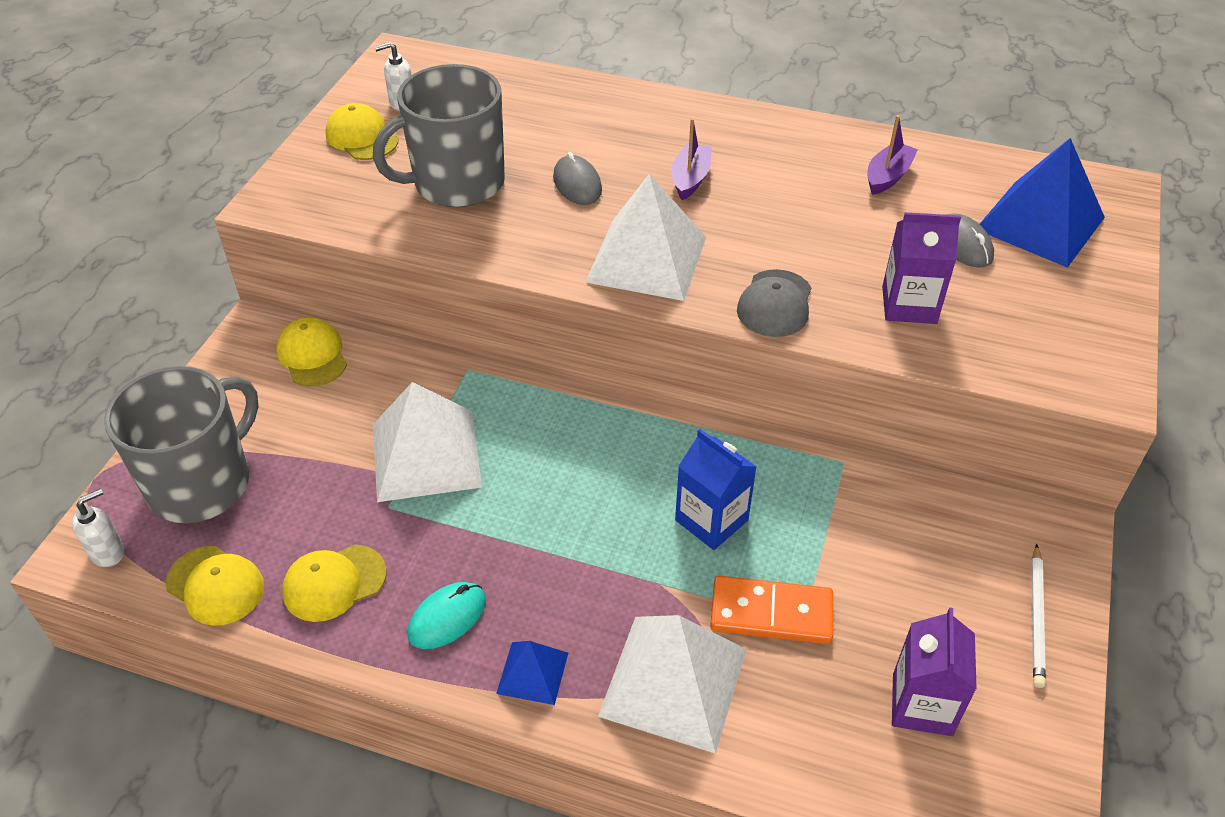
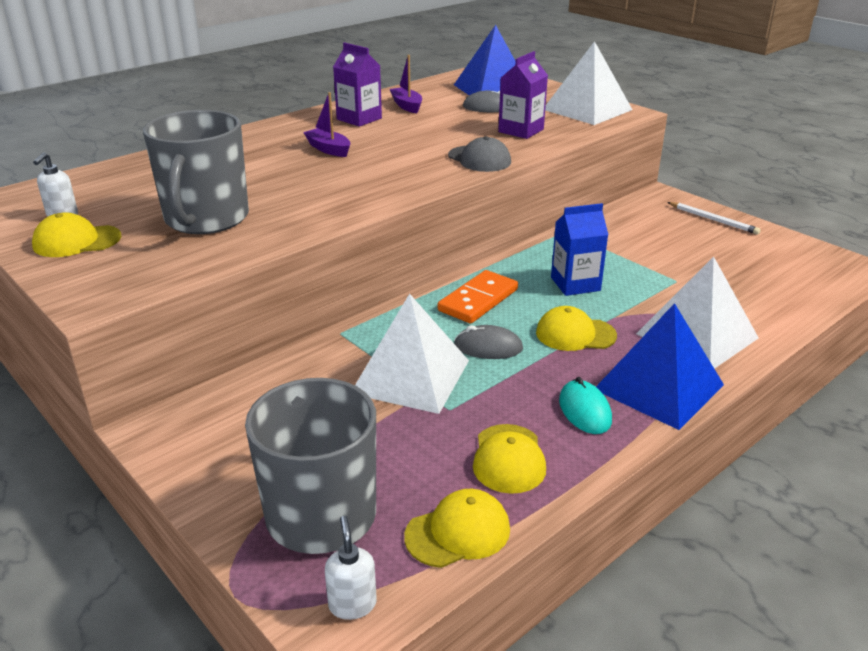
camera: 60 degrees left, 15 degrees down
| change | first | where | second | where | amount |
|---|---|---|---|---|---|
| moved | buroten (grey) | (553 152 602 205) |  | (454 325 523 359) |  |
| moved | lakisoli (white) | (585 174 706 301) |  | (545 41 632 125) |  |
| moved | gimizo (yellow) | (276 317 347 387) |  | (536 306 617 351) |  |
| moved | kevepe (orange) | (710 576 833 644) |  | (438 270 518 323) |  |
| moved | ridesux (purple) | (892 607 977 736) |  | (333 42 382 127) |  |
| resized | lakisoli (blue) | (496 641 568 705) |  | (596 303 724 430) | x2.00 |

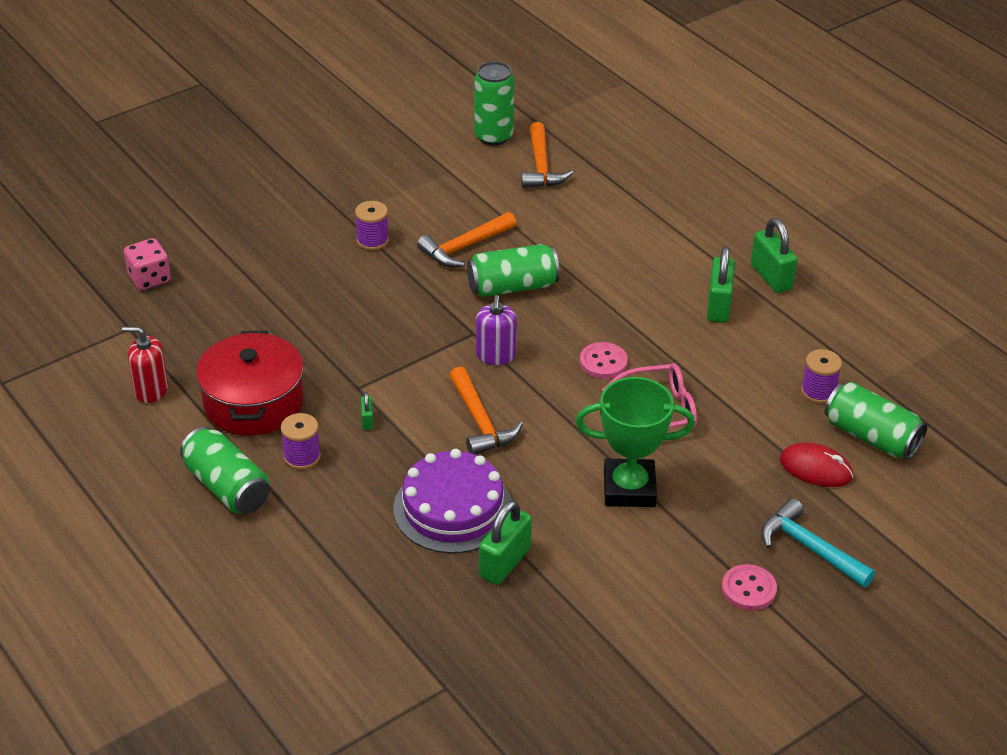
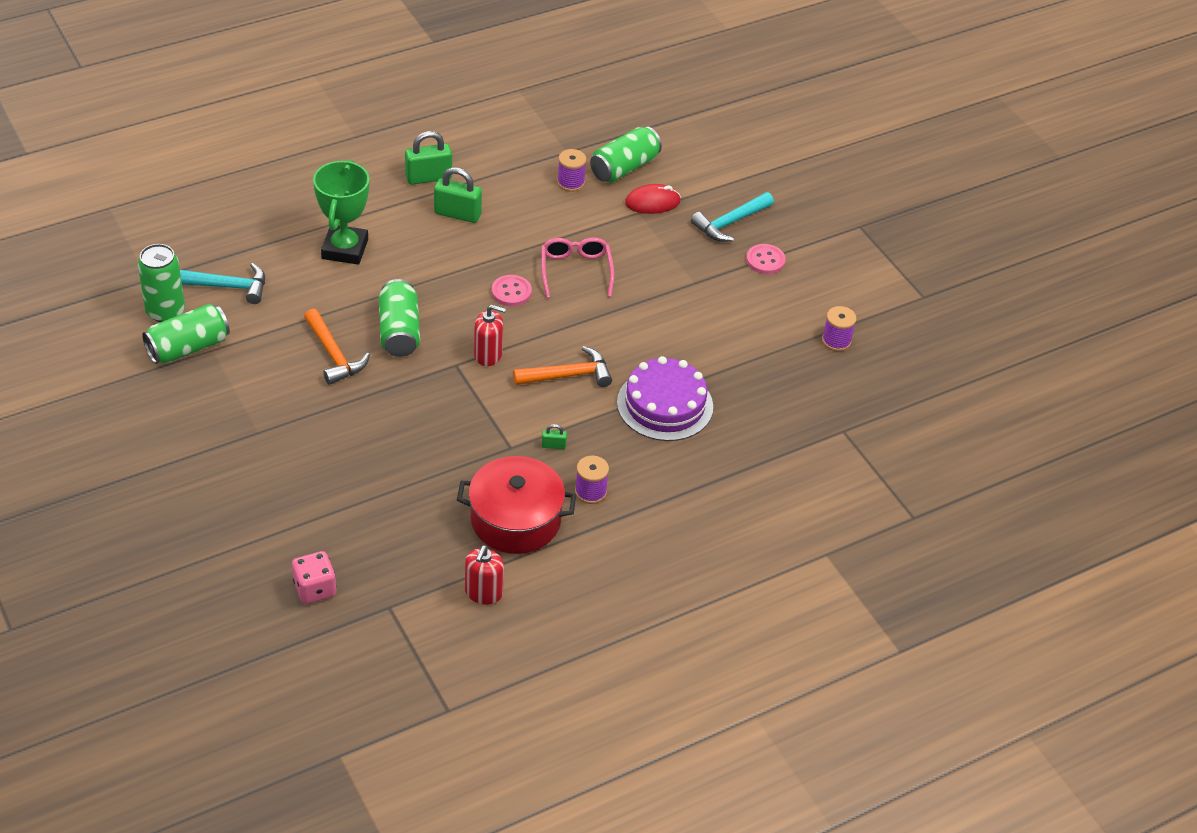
camera: 85 degrees left, 5 degrees up
| change | first | where | second | where | amount |
|---|---|---|---|---|---|
| recoloured | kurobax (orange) | (521 122 573 188) | kurobax (turquoise) | (180 263 265 304) |  |
| moved | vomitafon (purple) | (355 201 389 250) |  | (822 306 857 351) |  |
| recoloured | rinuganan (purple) | (476 295 517 365) | rinuganan (red) | (474 305 506 366) |  |
| moved | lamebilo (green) | (576 377 695 507) |  | (313 160 369 265) |  |
| moved | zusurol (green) | (180 427 270 514) |  | (142 304 230 364) |  |
| turned | buroten (red) | (780 443 853 487) |  | (625 184 681 214) | 45 degrees clockwise |
| removed | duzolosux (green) | (479 500 532 585) |  |  |  |

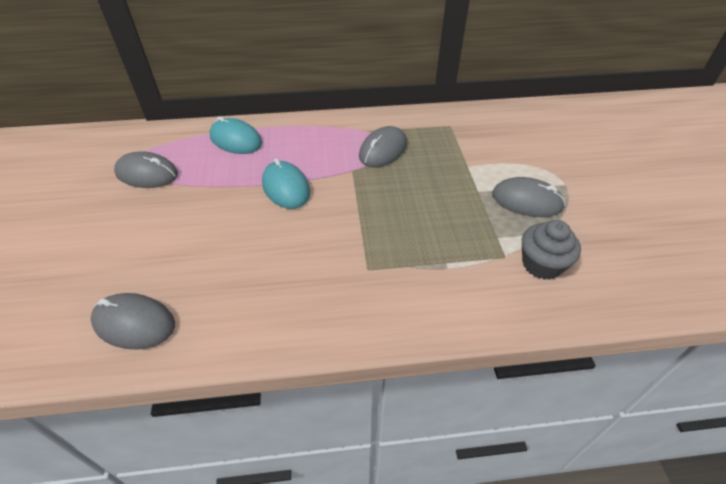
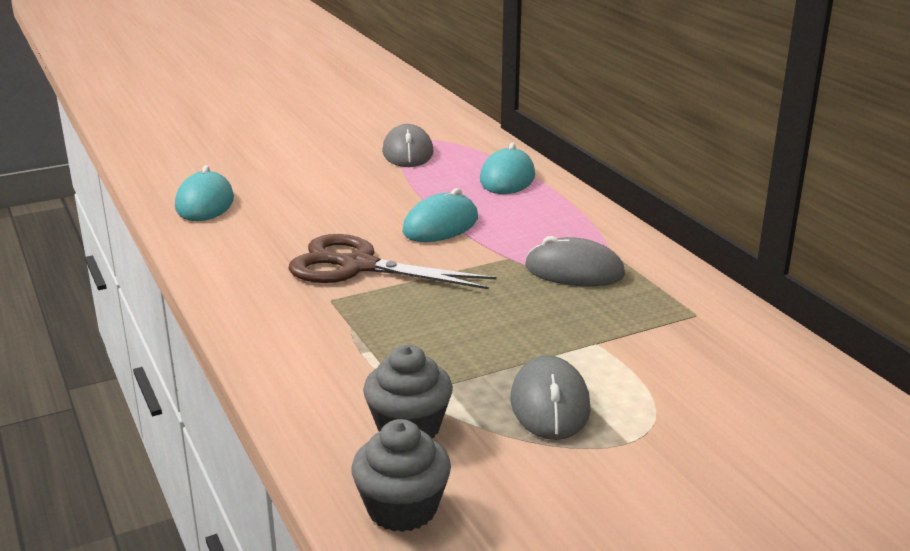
camera: 70 degrees right, 20 degrees down
| change | first | where | second | where | amount |
|---|---|---|---|---|---|
| recoloured | buroten (grey) | (91 293 175 350) | buroten (turquoise) | (175 165 234 221) |  |
| added |  |  | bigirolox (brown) | (288 234 496 289) |  |
| added |  |  | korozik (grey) | (351 419 451 532) |  |

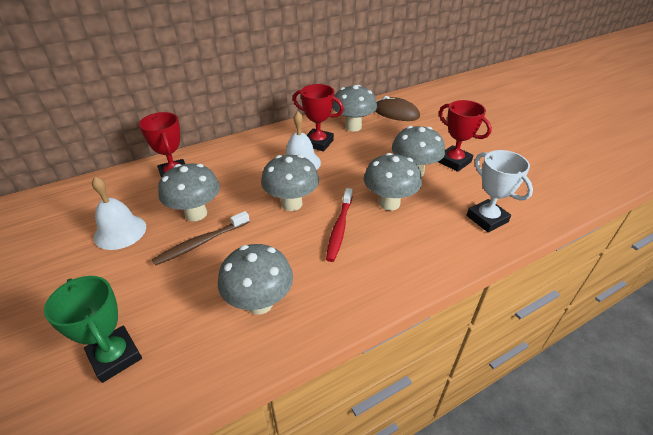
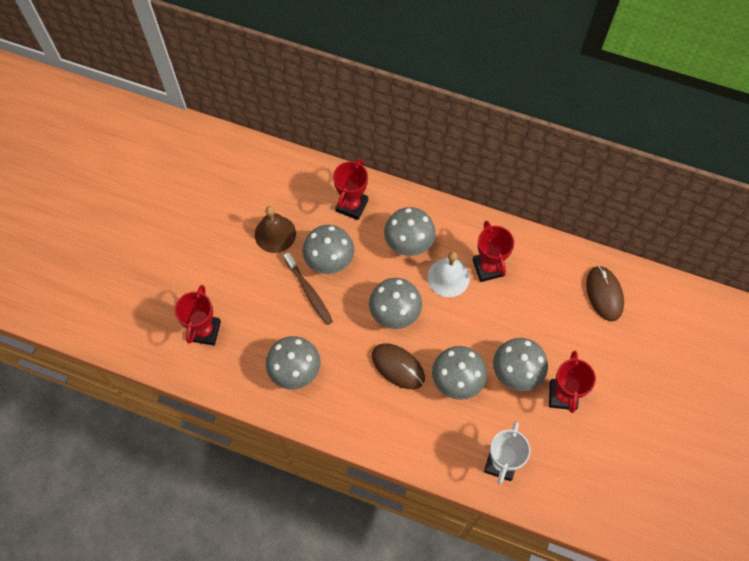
camera: 50 degrees right, 25 degrees up
| change | first | where | second | where | amount |
|---|---|---|---|---|---|
| moved | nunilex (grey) | (332 85 377 132) |  | (384 207 436 256) |  |
| recoloured | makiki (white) | (92 177 146 250) | makiki (brown) | (255 206 296 253) |  |
| replaced | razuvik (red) | (326 188 353 262) | buroten (brown) | (372 343 425 389) |  |
| turned | razuvik (brown) | (152 211 250 266) |  | (284 252 333 325) | 135 degrees counterclockwise |
| recoloured | lamebilo (green) | (44 276 142 383) | lamebilo (red) | (175 285 221 345) |  |

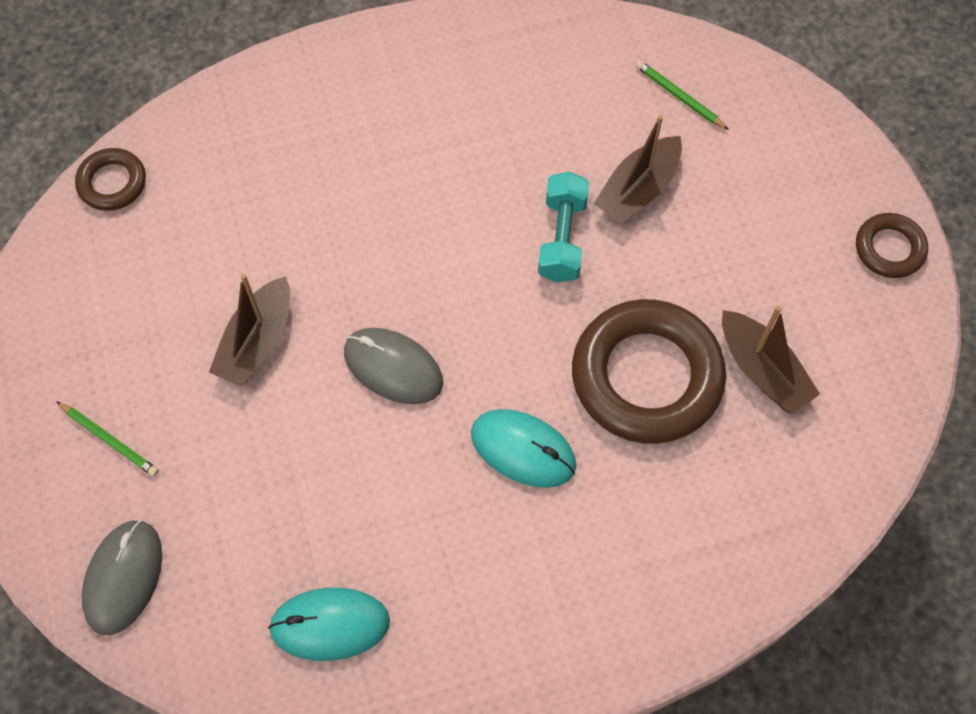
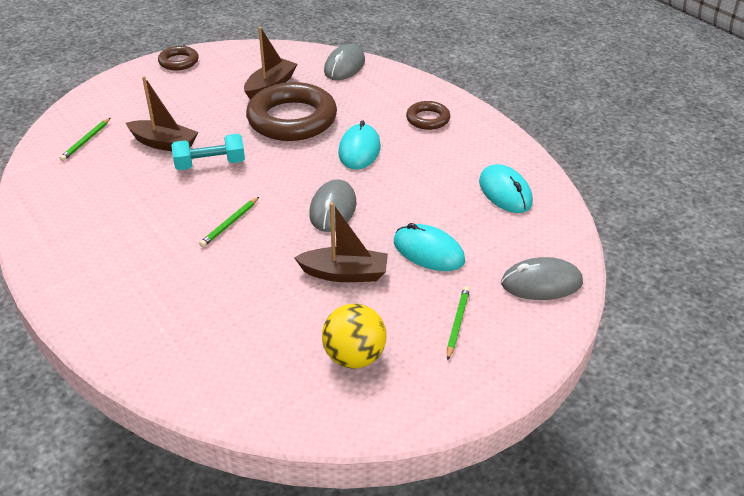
camera: 110 degrees left, 25 degrees down
| change | first | where | second | where | amount |
|---|---|---|---|---|---|
| moved | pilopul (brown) | (75 148 146 211) |  | (406 101 450 130) |  |
| added |  |  | buroten (grey) | (324 44 365 80) |  |
| added |  |  | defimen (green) | (199 197 259 247) |  |
| added |  |  | buroten (turquoise) | (394 223 465 271) |  |
| added |  |  | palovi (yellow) | (322 304 386 368) |  |

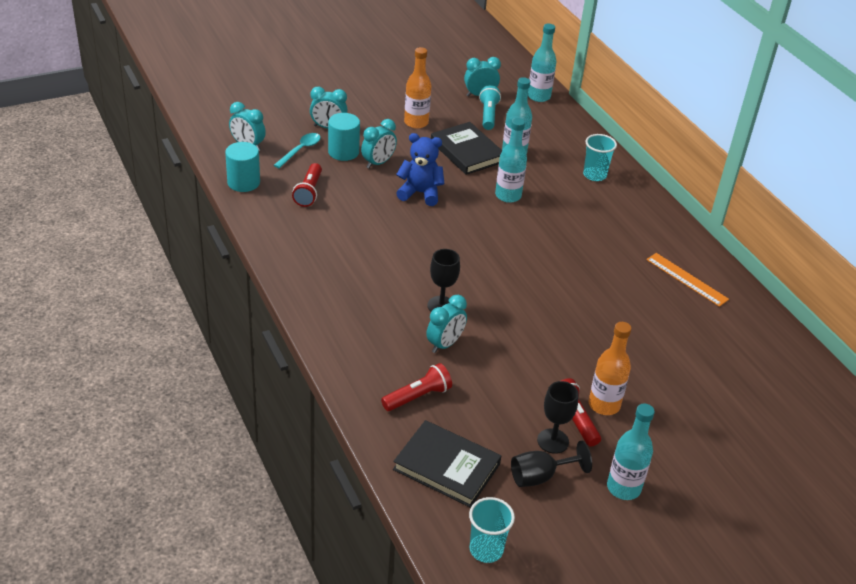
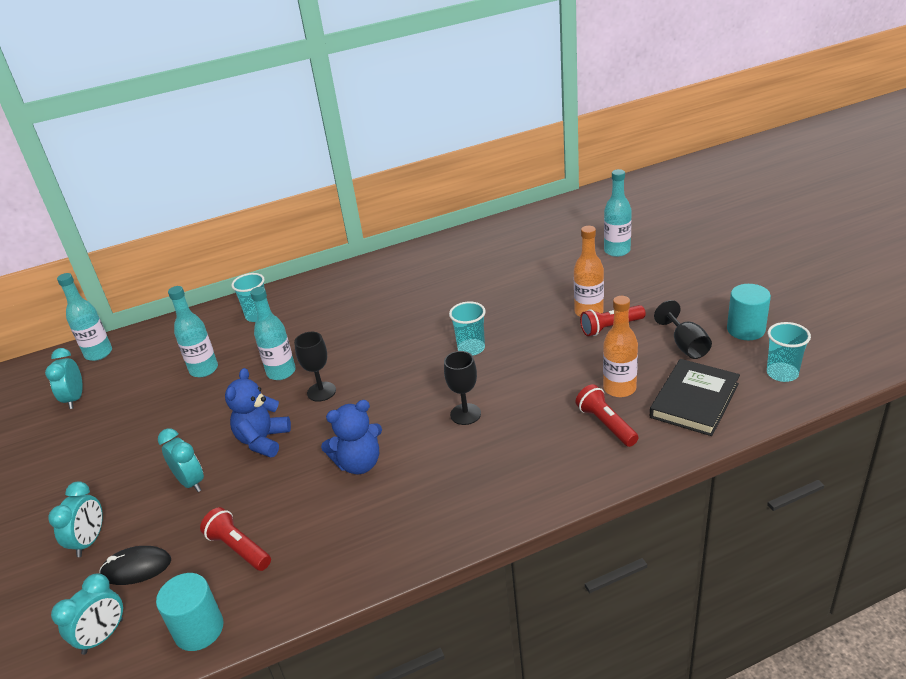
camera: 80 degrees left, 5 degrees down
| change | first | where | second | where | amount |
|---|---|---|---|---|---|
| moved | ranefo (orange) | (404 47 431 129) |  | (603 296 638 397) |  |
| removed | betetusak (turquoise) | (479 85 501 130) |  |  |  |
| moved | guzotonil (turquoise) | (328 113 360 161) |  | (727 284 771 340) |  |
| removed | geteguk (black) | (431 122 502 175) |  |  |  |
| replaced | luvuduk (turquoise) | (274 133 321 168) | buroten (black) | (99 546 171 585) |  |
| turned | betetusak (red) | (292 163 322 207) |  | (200 507 271 571) | 150 degrees counterclockwise |
| removed | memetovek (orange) | (646 253 729 307) |  |  |  |
| removed | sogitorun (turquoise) | (426 295 467 353) |  |  |  |
| moved | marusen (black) | (537 381 579 454) |  | (294 332 336 402) |  |
| moved | ranefo (turquoise) | (607 404 655 500) |  | (604 169 632 257) |  |
| added |  |  | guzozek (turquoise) | (449 302 486 356) |  |
| added |  |  | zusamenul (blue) | (321 400 382 474) |  |

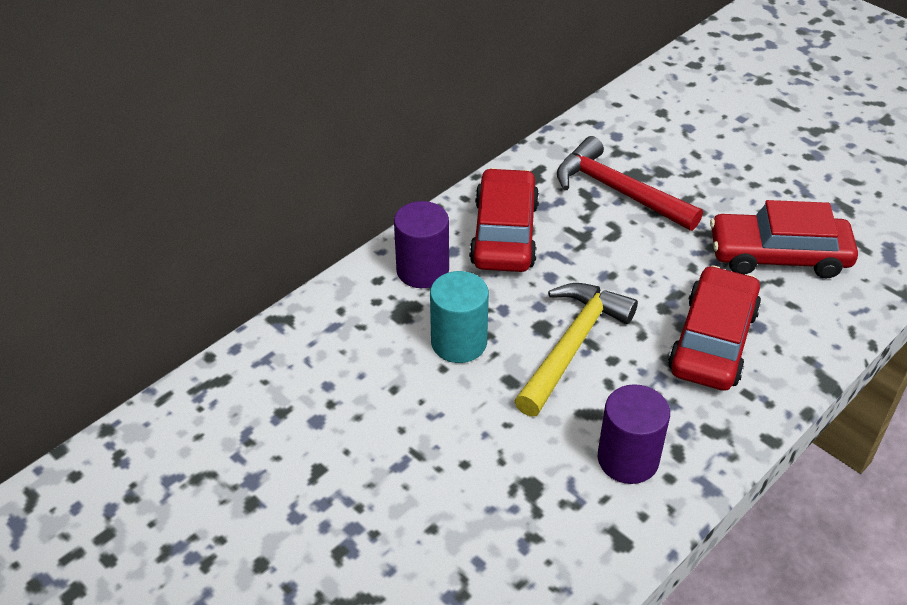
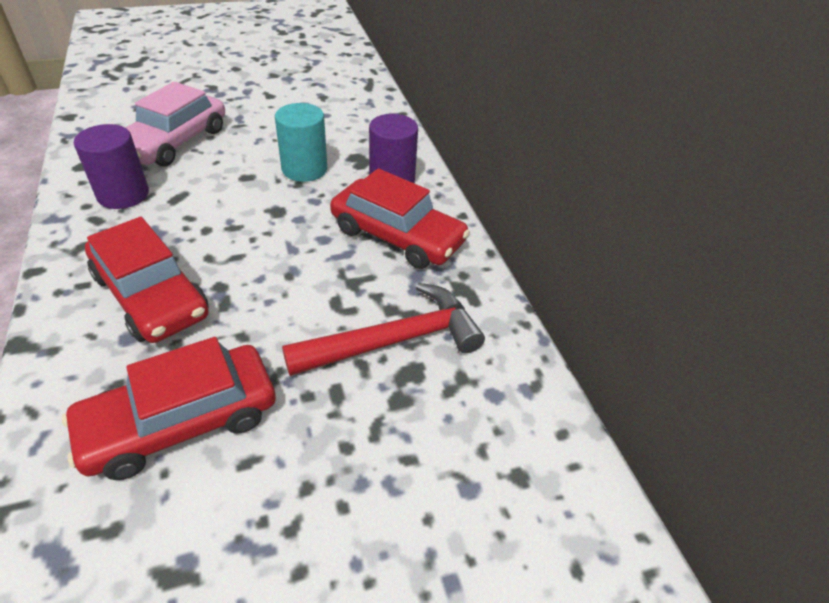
camera: 115 degrees right, 0 degrees up
| change | first | where | second | where | amount |
|---|---|---|---|---|---|
| turned | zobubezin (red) | (710 200 858 278) |  | (62 337 276 480) | 150 degrees counterclockwise |
| removed | kurobax (yellow) | (514 283 638 417) |  |  |  |
| added |  |  | zobubezin (pink) | (126 81 225 167) |  |

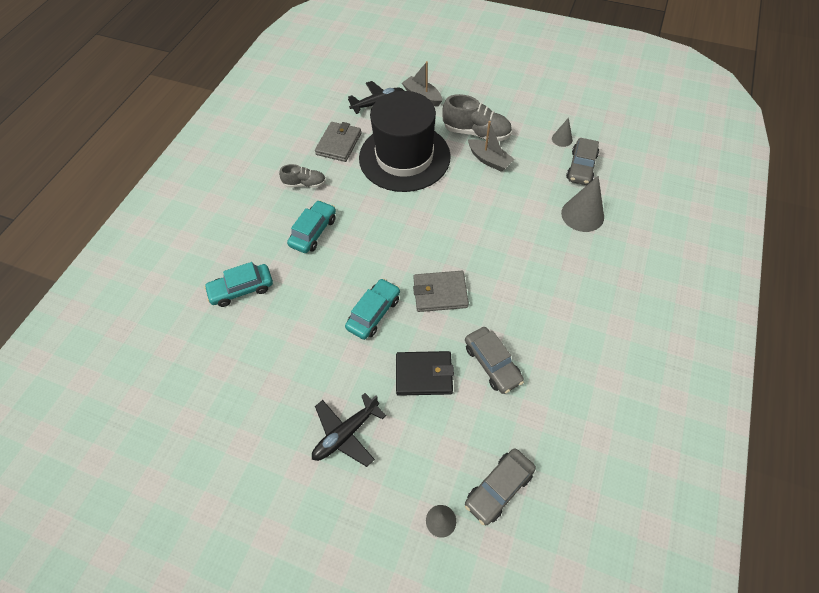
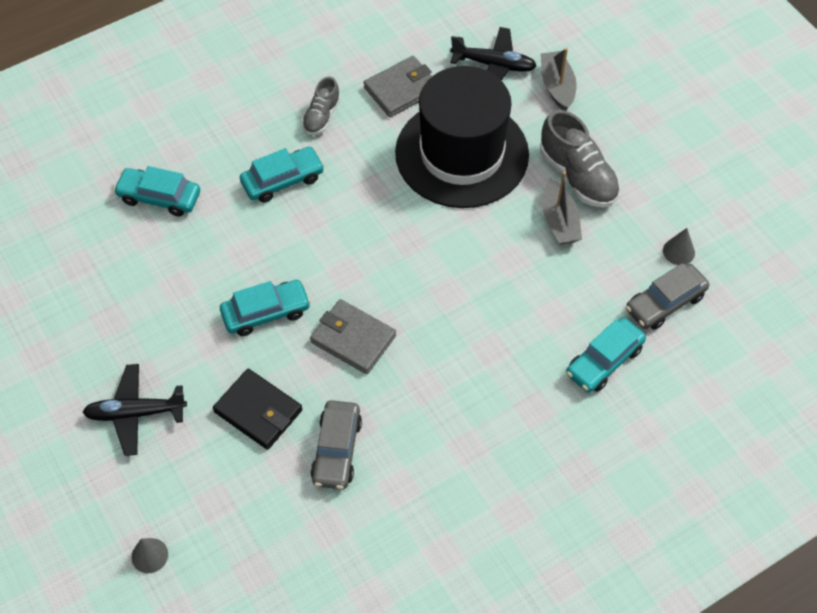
camera: 35 degrees right, 0 degrees up
| change | first | where | second | where | amount |
|---|---|---|---|---|---|
| turned | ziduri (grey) | (279 164 326 188) |  | (302 77 341 135) | 75 degrees clockwise |
| replaced | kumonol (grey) | (561 176 604 232) | zobubezin (turquoise) | (566 317 646 393) |  |
| removed | zobubezin (grey) | (465 448 536 525) |  |  |  |

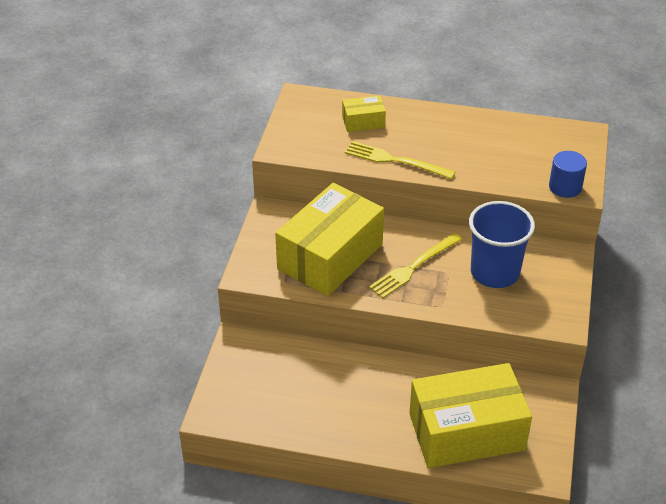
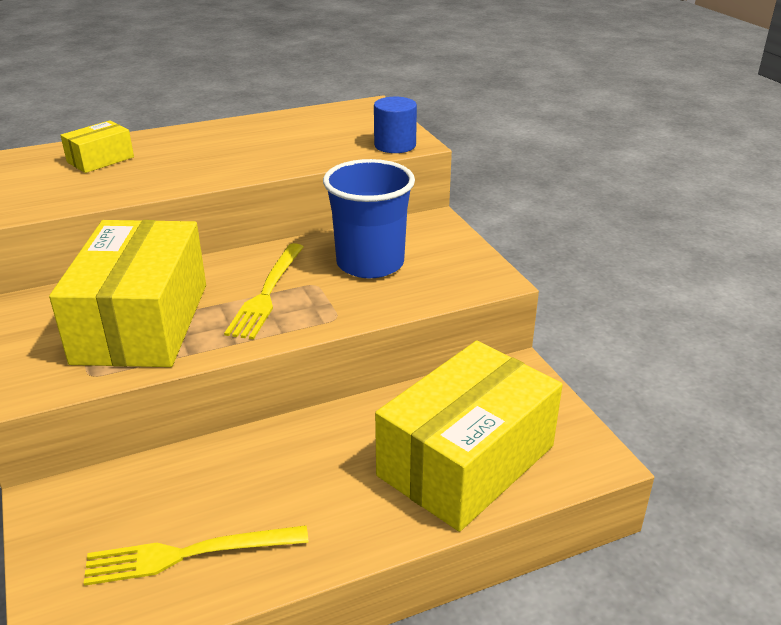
camera: 35 degrees left, 10 degrees down
| change | first | where | second | where | amount |
|---|---|---|---|---|---|
| moved | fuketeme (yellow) | (345 141 455 179) |  | (84 525 309 586) |  |

